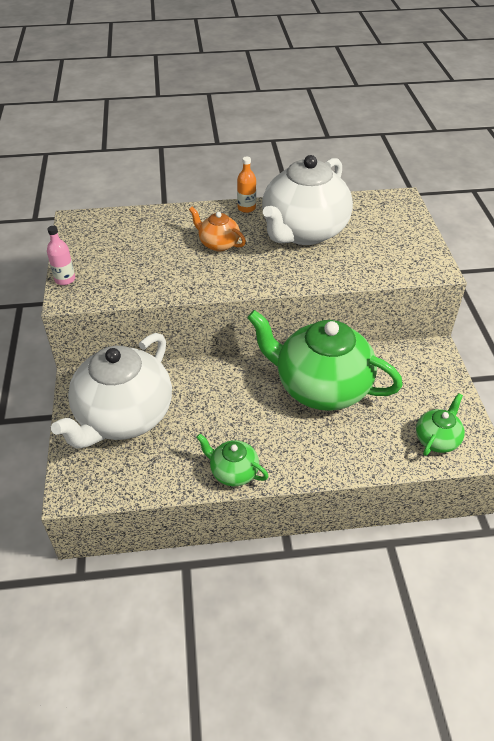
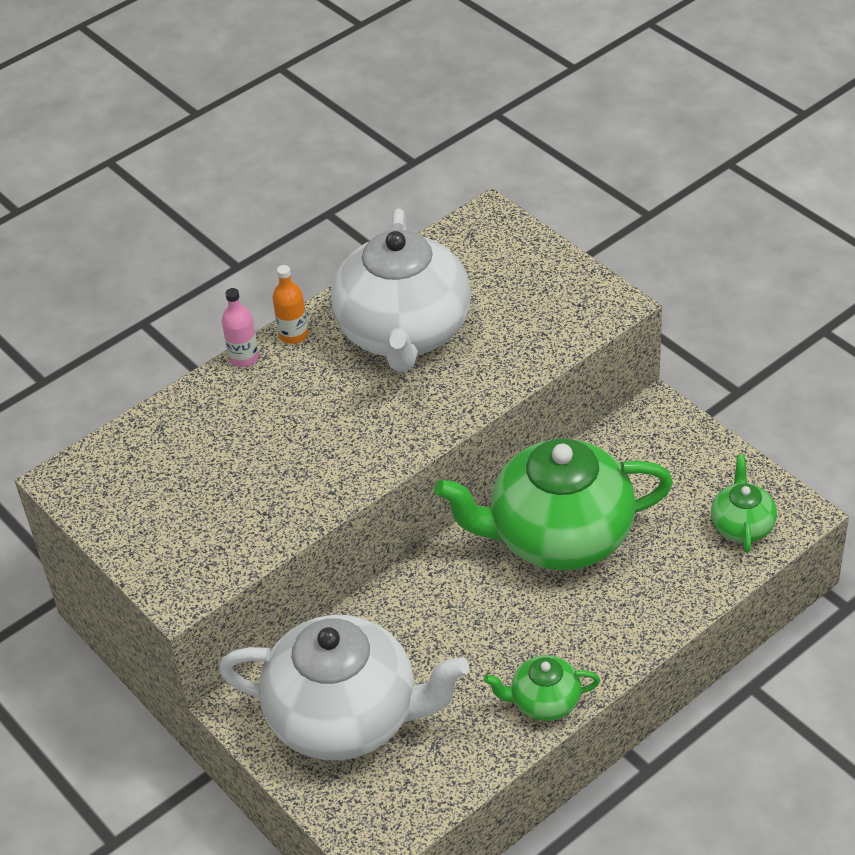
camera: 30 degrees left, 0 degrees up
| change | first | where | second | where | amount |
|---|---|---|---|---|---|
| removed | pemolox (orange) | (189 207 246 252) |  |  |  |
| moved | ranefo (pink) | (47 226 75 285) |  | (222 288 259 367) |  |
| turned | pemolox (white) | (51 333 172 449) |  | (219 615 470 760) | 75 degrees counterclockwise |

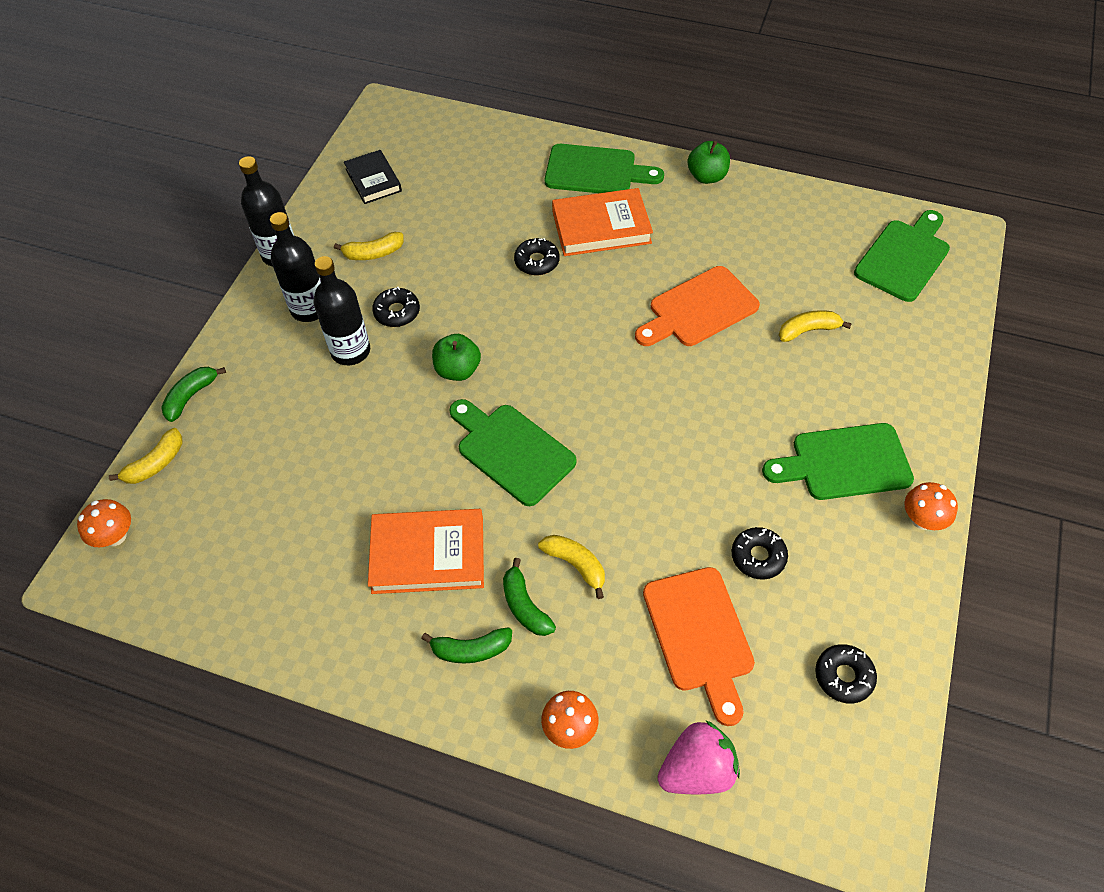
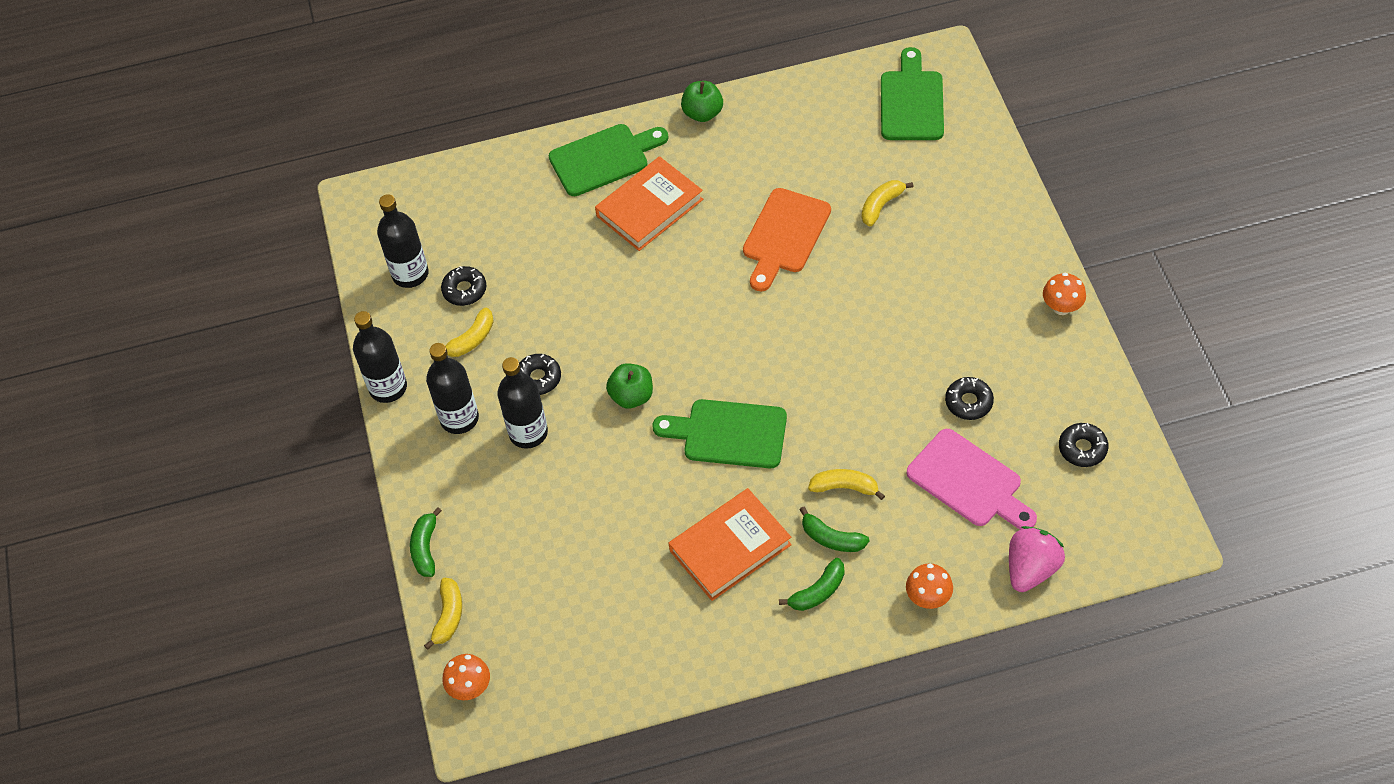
camera: 30 degrees left, 0 degrees up
| change | first | where | second | where | amount |
|---|---|---|---|---|---|
| replaced | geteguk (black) | (344 150 402 204) | ranefo (black) | (377 194 429 288) |  |
| moved | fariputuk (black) | (514 238 559 275) |  | (441 266 486 306) |  |
| removed | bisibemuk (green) | (762 423 914 500) |  |  |  |
| recoloured | bisibemuk (orange) | (643 567 755 726) | bisibemuk (pink) | (907 429 1037 530) |  |

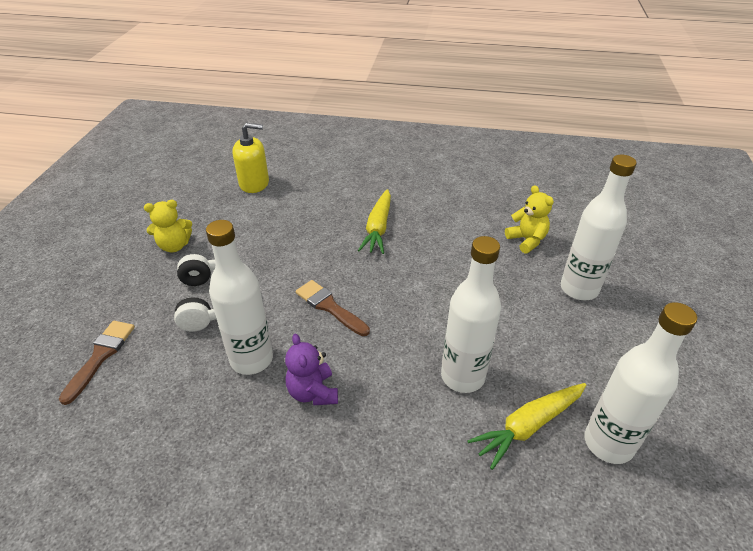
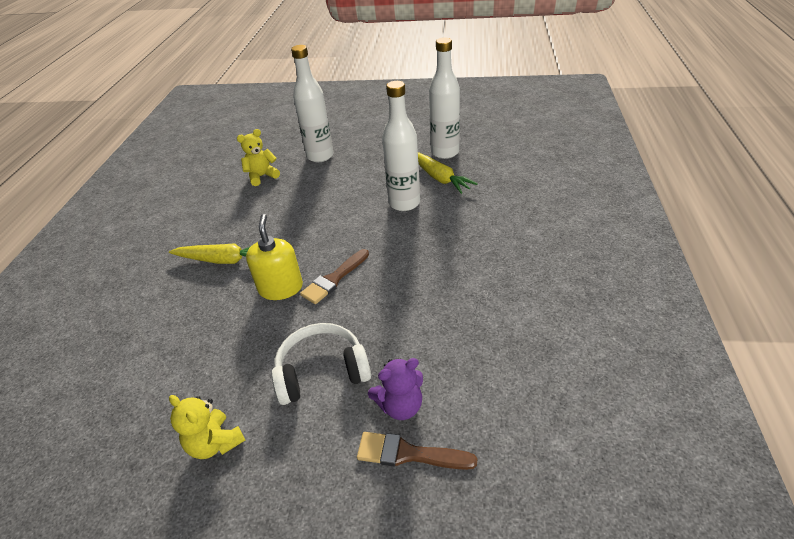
camera: 90 degrees left, 0 degrees up
| change | first | where | second | where | amount |
|---|---|---|---|---|---|
| moved | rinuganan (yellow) | (233 123 269 193) |  | (246 214 303 300) |  |
| turned | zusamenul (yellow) | (144 200 192 253) |  | (169 395 245 459) | 150 degrees clockwise |
| removed | ranefo (white) | (206 220 273 375) |  |  |  |
| moved | zusamenul (purple) | (285 333 338 405) |  | (368 358 423 420) |  |

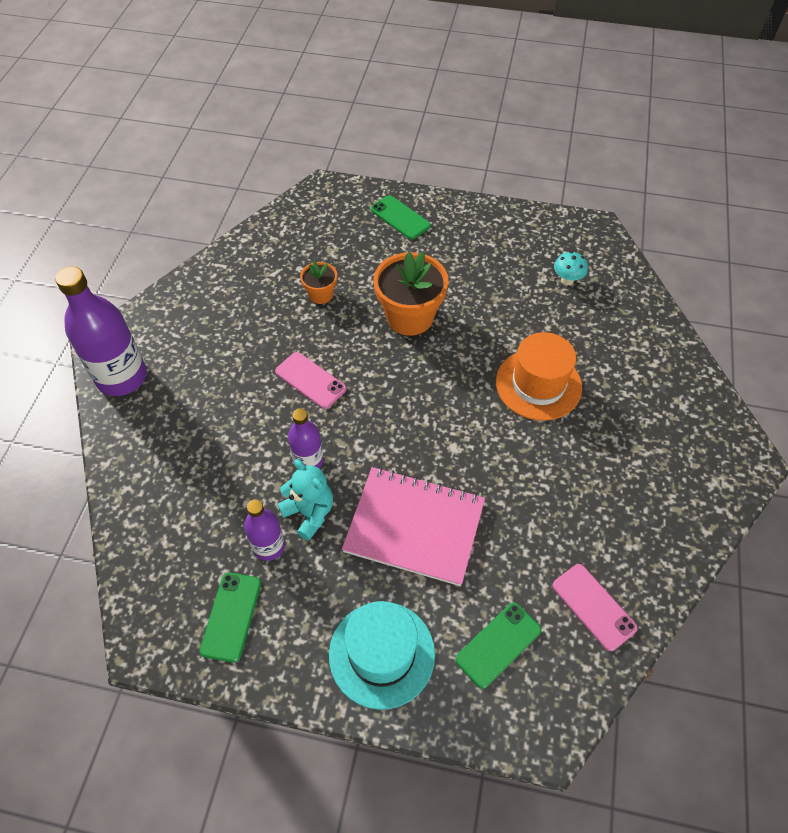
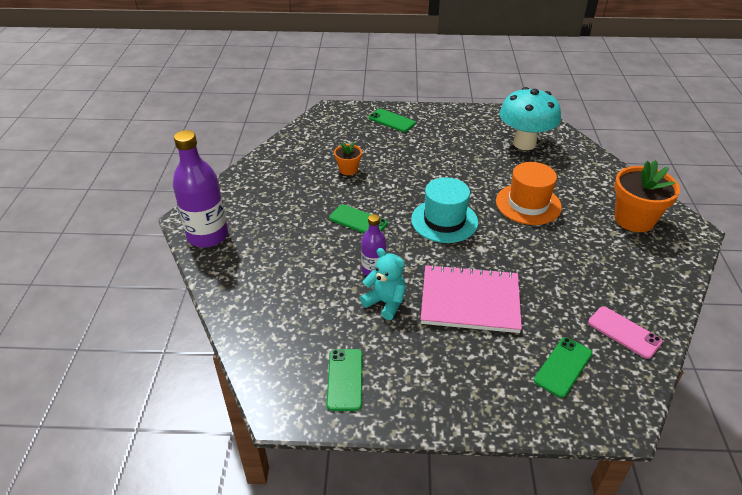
camera: 10 degrees left, 15 degrees down
| change | first | where | second | where | amount |
|---|---|---|---|---|---|
| resized | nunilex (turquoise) | (554 251 588 285) |  | (500 87 561 150) | x2.42 |
| moved | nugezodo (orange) | (374 252 449 336) |  | (614 160 680 232) |  |
| recoloured | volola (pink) | (275 352 346 409) | volola (green) | (329 204 388 233) |  |
| removed | ranefo (purple) | (244 500 285 561) |  |  |  |
| moved | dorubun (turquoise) | (329 601 435 710) |  | (411 177 478 243) |  |

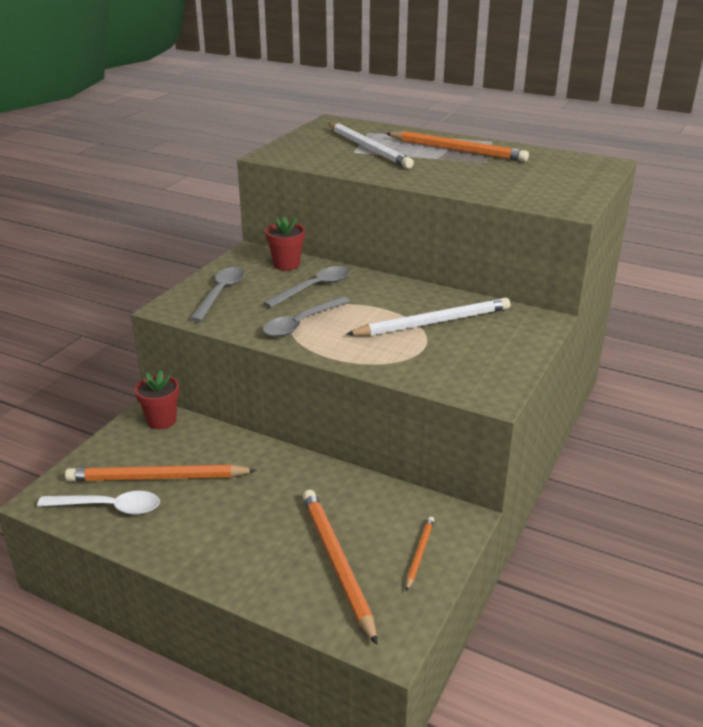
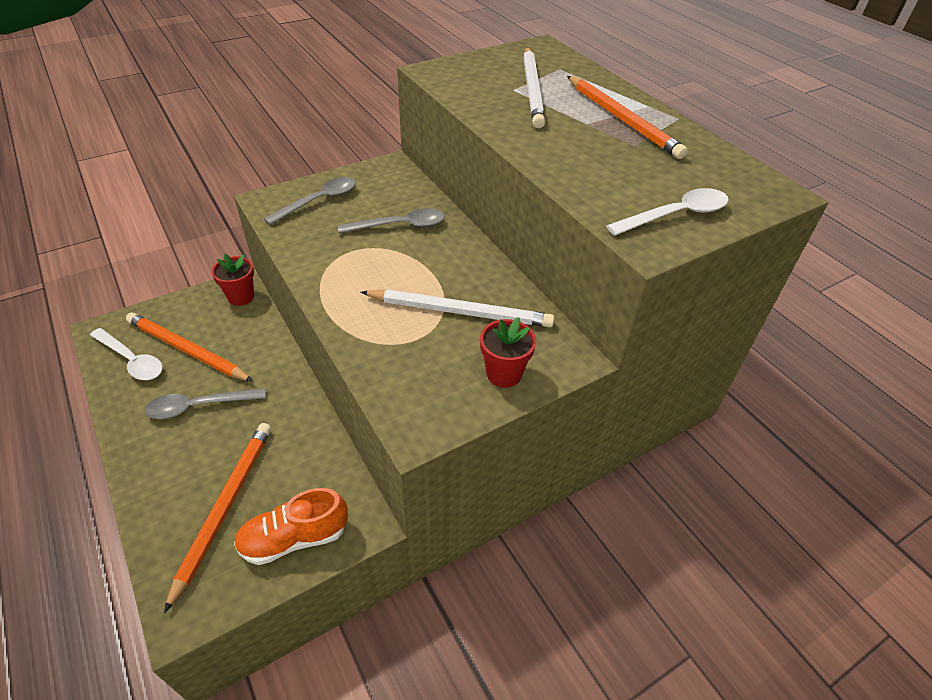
camera: 30 degrees right, 15 degrees up
| change | first | where | second | where | amount |
|---|---|---|---|---|---|
| moved | nugezodo (red) | (265 217 305 271) |  | (480 317 536 388) |  |
| moved | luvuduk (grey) | (263 296 351 337) |  | (145 388 266 419) |  |
| replaced | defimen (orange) | (406 516 434 591) | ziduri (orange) | (234 488 348 565) |  |
| added |  |  | luvuduk (white) | (606 188 729 236) |  |

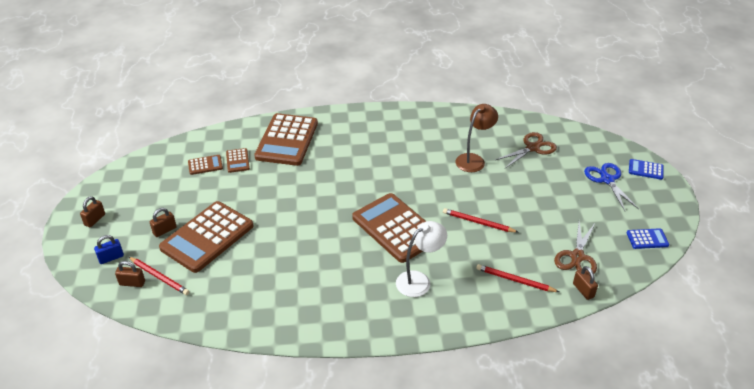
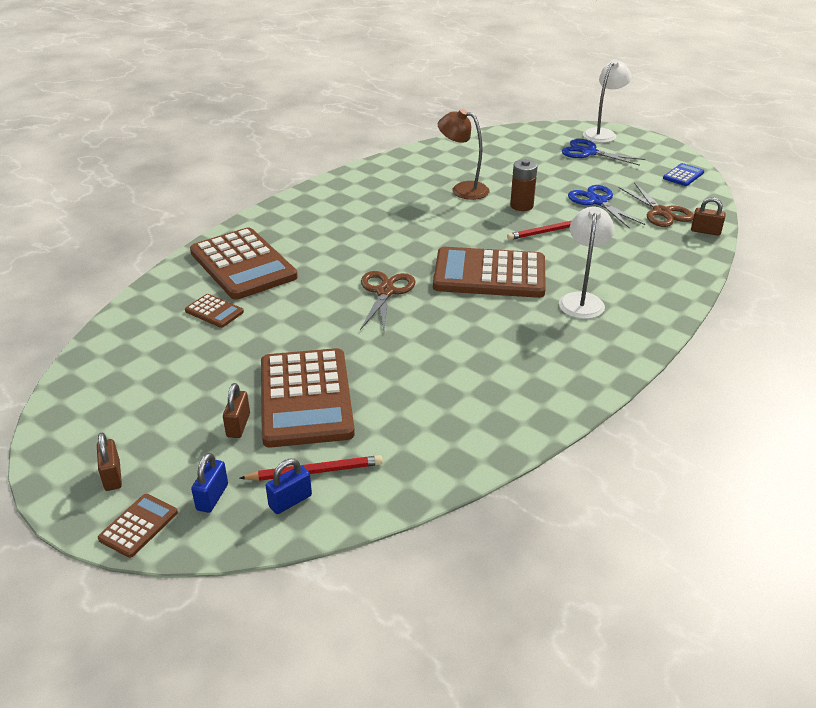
camera: 45 degrees left, 5 degrees down
| change | first | where | second | where | amount |
|---|---|---|---|---|---|
| turned | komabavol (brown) | (455 104 498 172) |  | (438 109 489 200) | 60 degrees counterclockwise |
| moved | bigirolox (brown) | (495 132 557 168) |  | (360 271 416 331) |  |
| moved | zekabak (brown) | (188 155 223 175) |  | (98 494 178 558) |  |
| replaced | zekabak (blue) | (629 159 664 180) | komabavol (white) | (583 59 632 143) |  |
| recoloured | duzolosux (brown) | (115 261 145 287) | duzolosux (blue) | (266 459 312 514) |  |
| removed | defimen (red) | (476 264 559 292) |  |  |  |
| added |  |  | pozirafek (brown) | (510 159 538 211) |  |
| added |  |  | bigirolox (blue) | (568 185 645 229) |  |

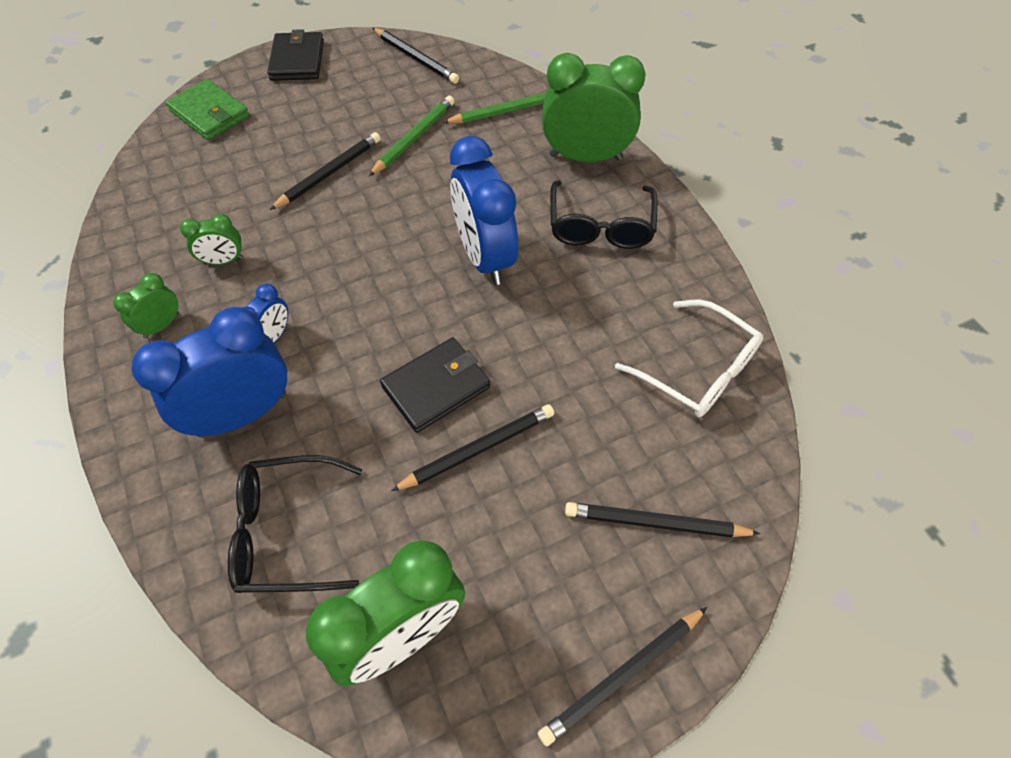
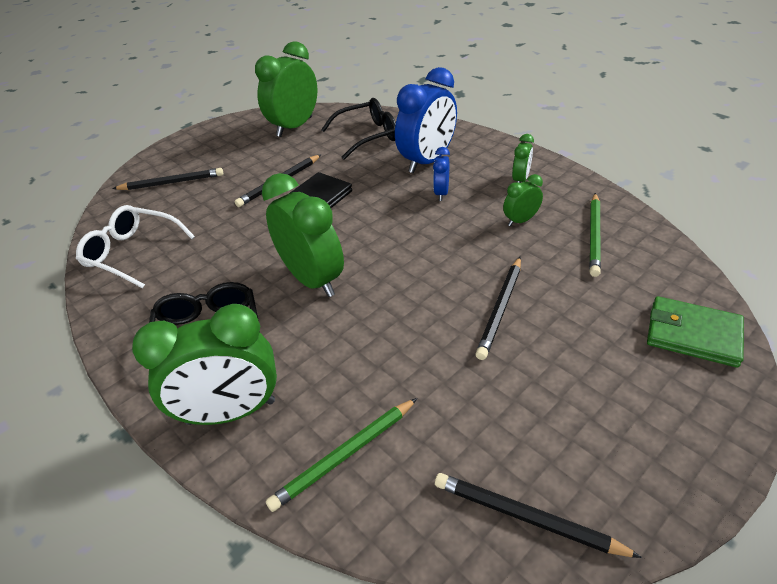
camera: 165 degrees right, 15 degrees down
| change | first | where | second | where | amount |
|---|---|---|---|---|---|
| removed | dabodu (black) | (267 29 324 81) |  |  |  |
| moved | defimen (green) | (369 96 454 176) |  | (589 193 601 277) |  |
| recoloured | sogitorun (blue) | (450 136 518 285) | sogitorun (green) | (262 173 344 297) |  |
| removed | defimen (black) | (538 607 707 746) |  |  |  |

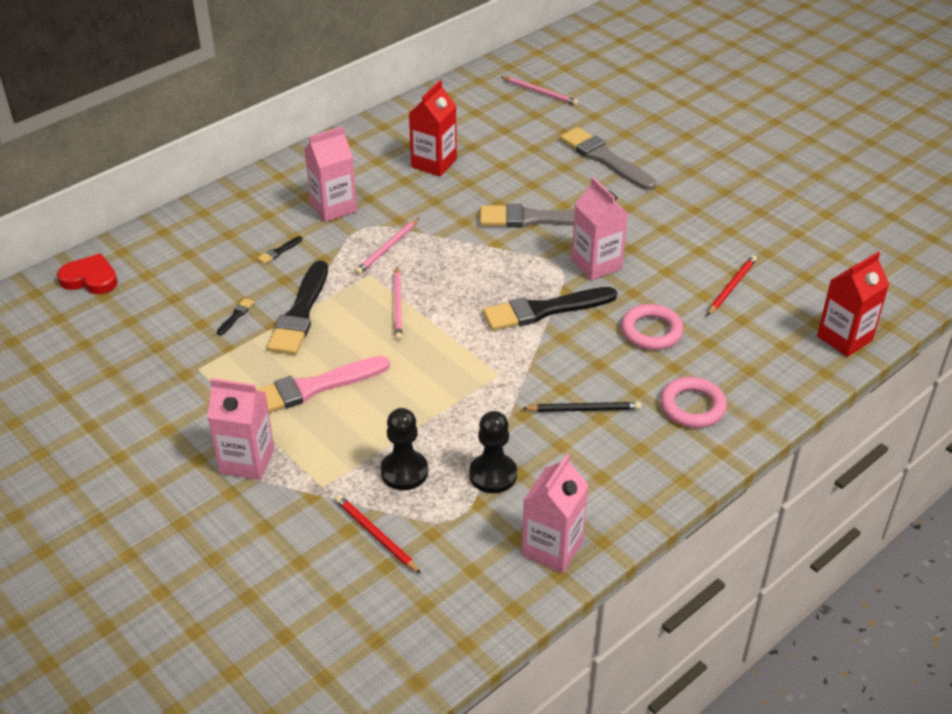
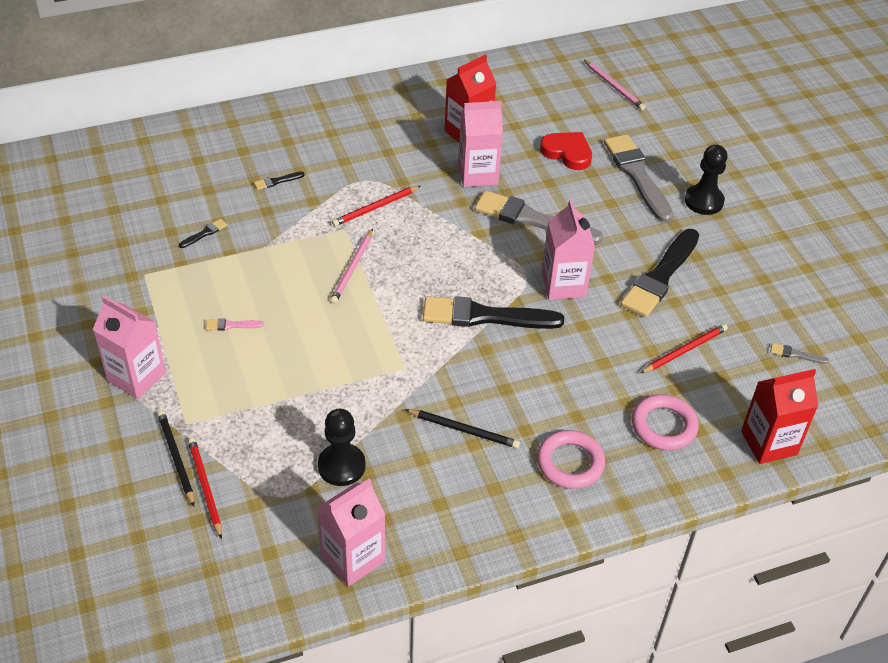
camera: 20 degrees right, 5 degrees up
| change | first | where | second | where | amount |
|---|---|---|---|---|---|
| moved | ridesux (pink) | (304 126 357 222) |  | (458 101 503 187) |  |
| recoloured | defimen (pink) | (355 218 419 275) | defimen (red) | (332 186 420 226) |  |
| moved | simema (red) | (57 254 118 294) |  | (540 132 592 170) |  |
| moved | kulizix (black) | (267 260 328 355) |  | (621 229 699 317) |  |
| moved | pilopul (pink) | (621 304 684 350) |  | (632 394 699 450) |  |
| resized | kulizix (pink) | (256 356 390 413) |  | (206 318 264 331) | x0.40 |
| moved | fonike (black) | (380 408 428 490) |  | (685 144 728 215) |  |
| added |  |  | kulizix (grey) | (771 343 829 364) |  |
| added |  |  | defimen (black) | (157 410 194 506) |  |

